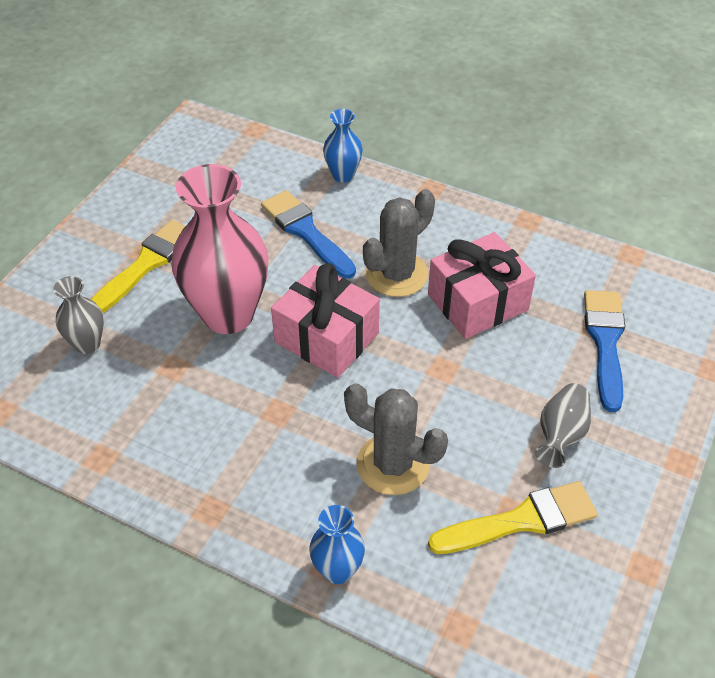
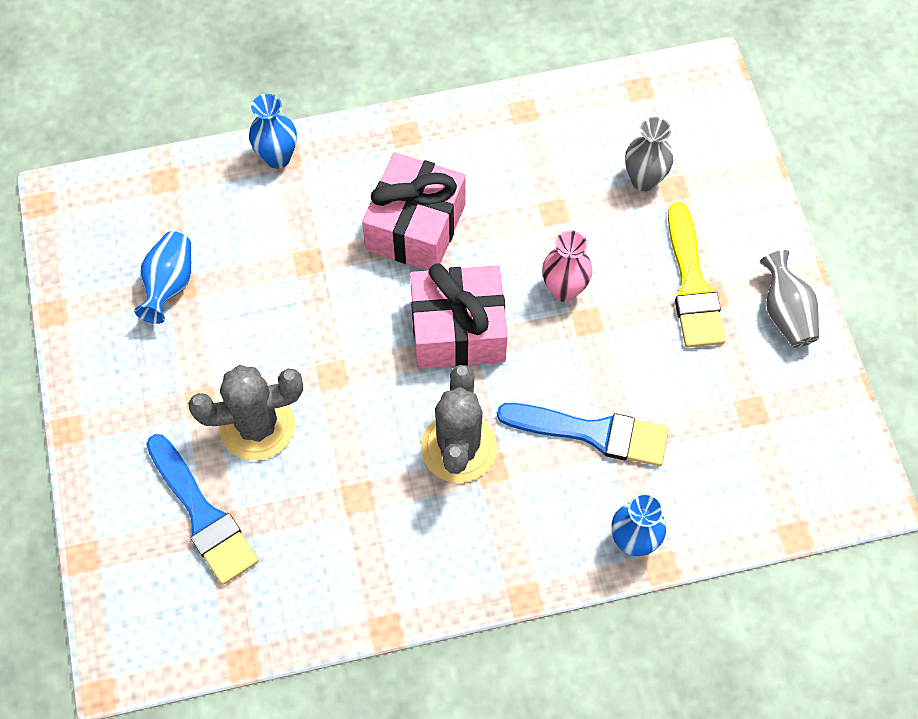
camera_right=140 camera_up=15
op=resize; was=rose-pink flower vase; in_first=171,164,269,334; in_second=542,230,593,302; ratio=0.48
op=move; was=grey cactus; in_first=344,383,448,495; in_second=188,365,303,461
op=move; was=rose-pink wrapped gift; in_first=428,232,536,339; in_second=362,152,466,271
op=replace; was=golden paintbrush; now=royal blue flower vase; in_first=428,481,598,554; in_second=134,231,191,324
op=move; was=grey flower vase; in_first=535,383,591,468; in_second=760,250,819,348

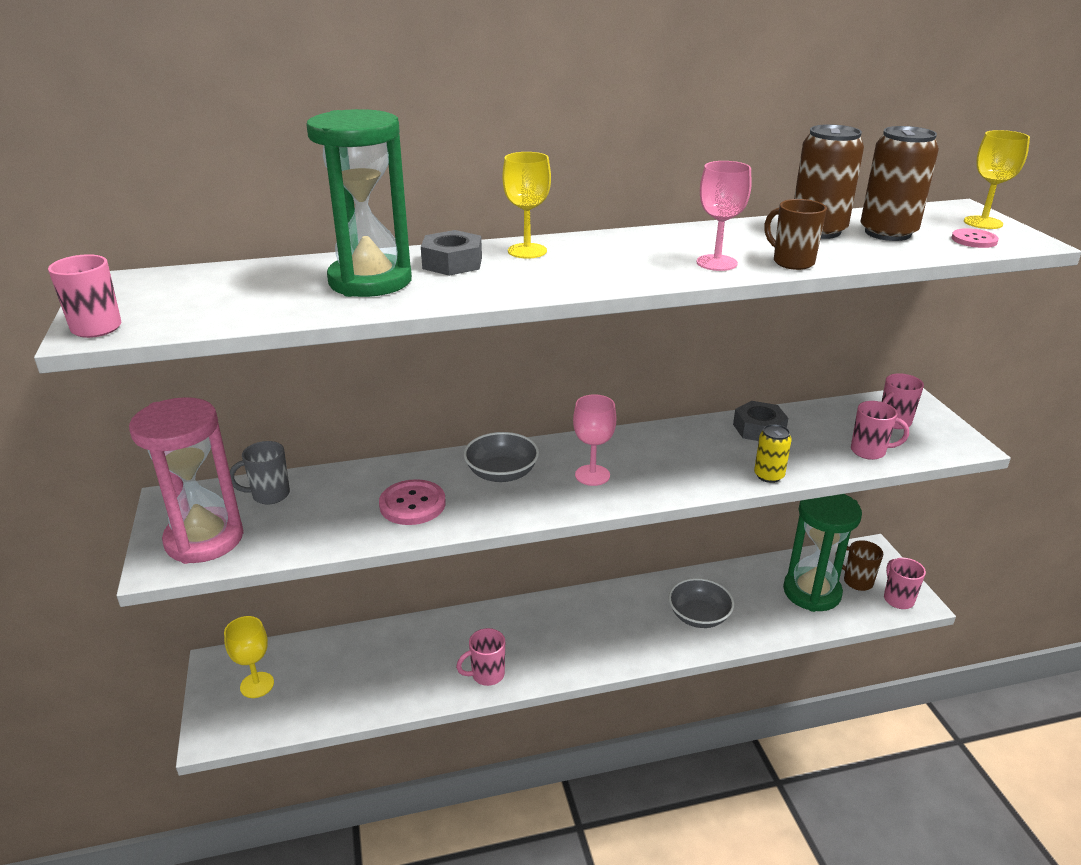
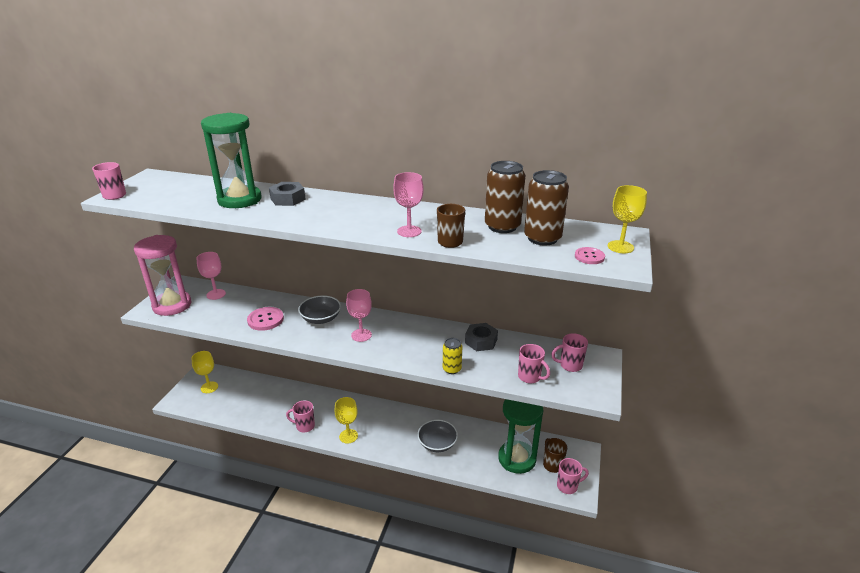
camera_right=30 camera_up=0
op=replace; was=grey mug; now=rose-pink goblet; in_first=230,441,290,504; in_second=196,252,226,300
op=move; was=golden goblet; in_first=502,152,551,259; in_second=334,397,358,444
op=rotate; was=rose-pink mug; in_first=884,558,926,609; in_second=557,458,589,494; clockwise=60

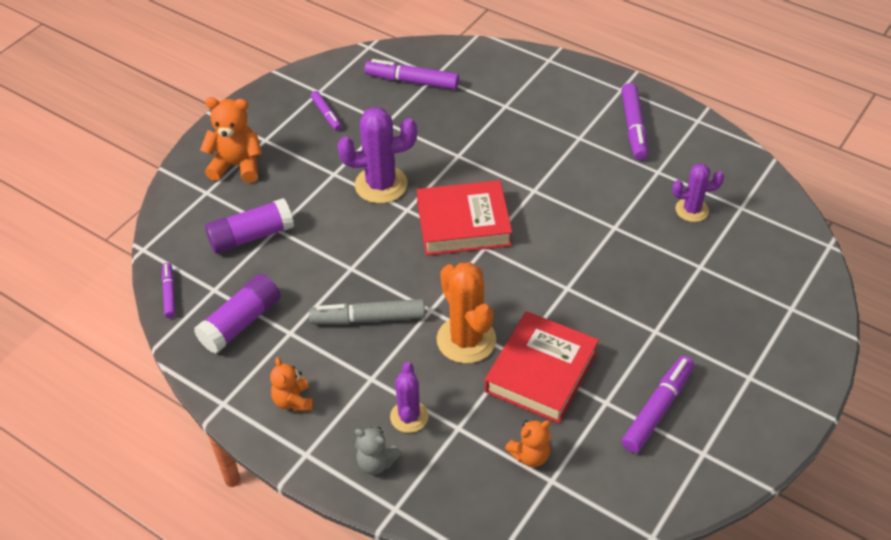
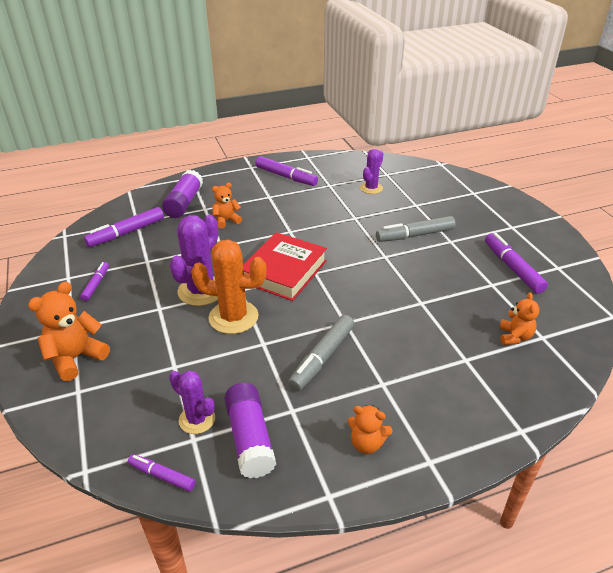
camera_right=-55 camera_up=-10
op=move; was=royal purple stick of glue; in_first=205,198,294,254; in_second=162,170,203,218
op=rotate; was=royal purple marker; in_first=311,91,342,131; in_second=80,262,109,301; clockwise=-90
op=delete; was=grey teddy bear; in_first=355,427,402,475
op=move; was=royal purple cactus; in_first=390,362,429,433; in_second=169,371,215,434
op=move; was=orange cactus; in_first=437,262,496,364; in_second=191,240,266,334
op=delete; was=crimson book; in_first=485,311,599,423
op=insert; now=orange teddy bear; in_second=212,183,242,229
op=insert; now=grey marker; in_second=376,216,455,242

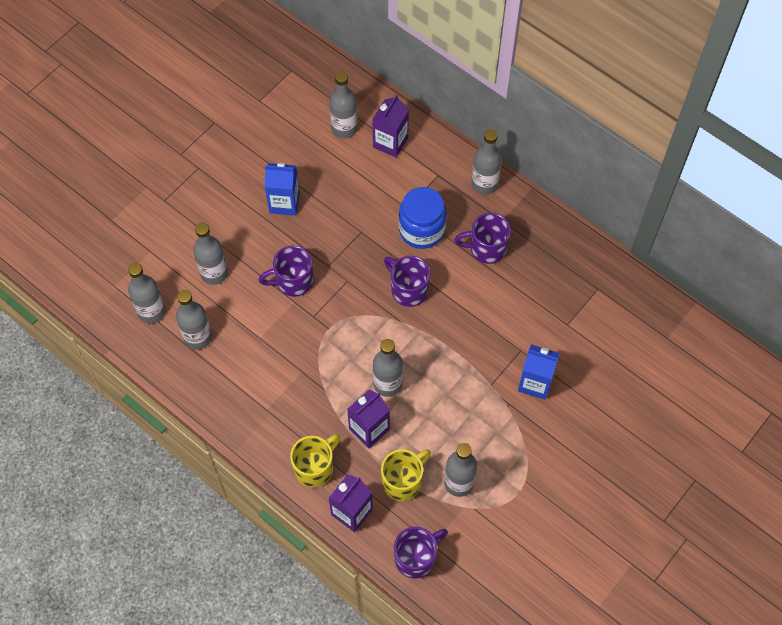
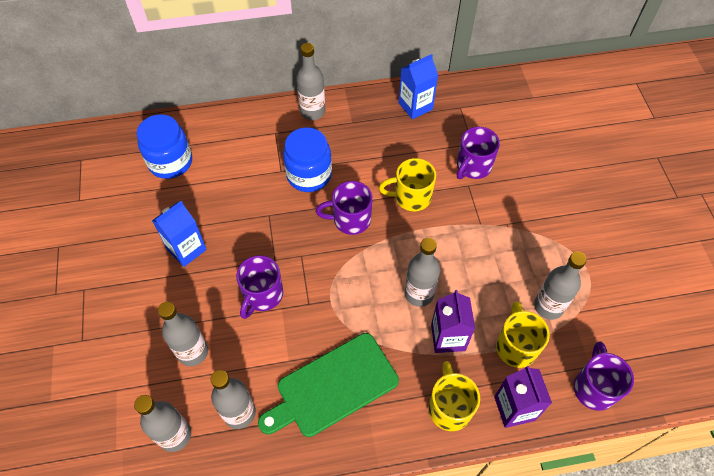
camera_right=-50 camera_up=-5
op=replace; was=grey drink bottle; now=royal blue jam jar; in_first=329,71,357,139; in_second=136,114,192,179
op=delete; was=royal purple juice carton; in_first=372,95,409,157
op=move; was=royal purple mug; in_first=454,213,511,264; in_second=457,127,500,179
op=move; was=royal blue juice carton; in_first=518,345,560,400; in_second=399,54,438,119
op=insert; now=leaf-green chopping board; in_second=258,333,399,437
op=insert; now=golden mug; in_second=379,158,436,211

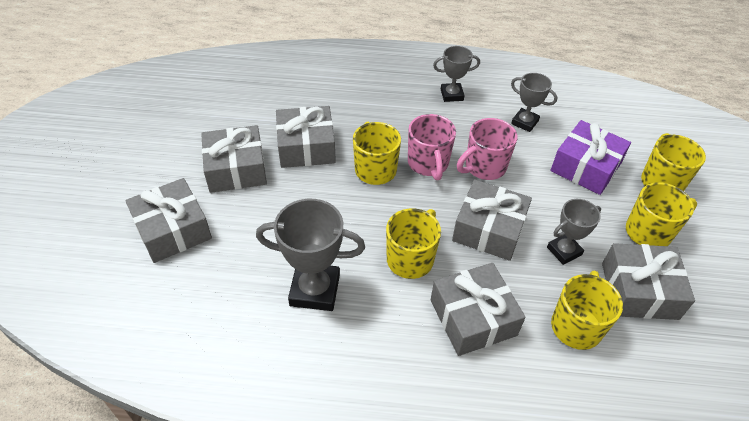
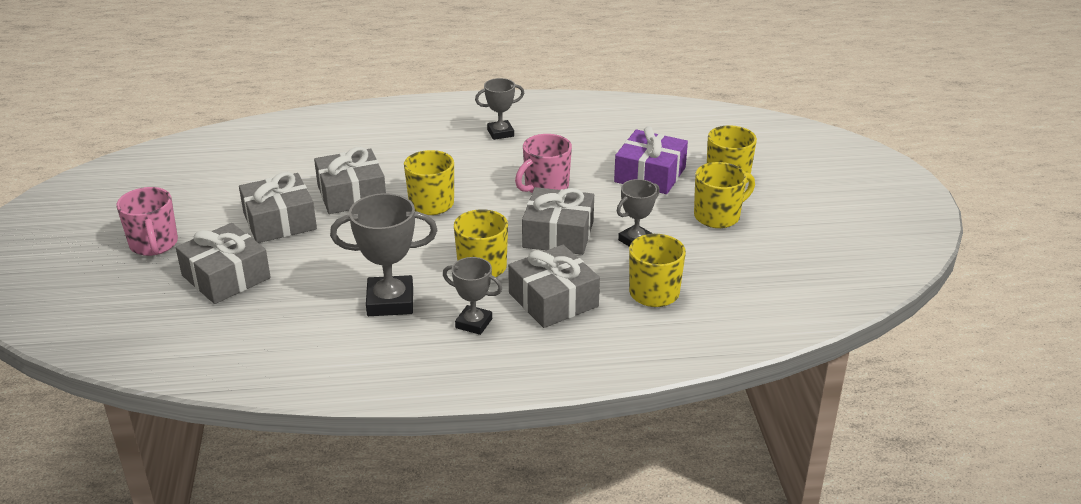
camera_right=-10 camera_up=-15
op=move; was=rose-pink mug; in_first=408,114,456,180; in_second=116,187,178,256
op=move; was=grey prize cup; in_first=511,73,557,132; in_second=443,257,502,335
op=delete; was=grey wrapped gift; in_first=602,243,695,320

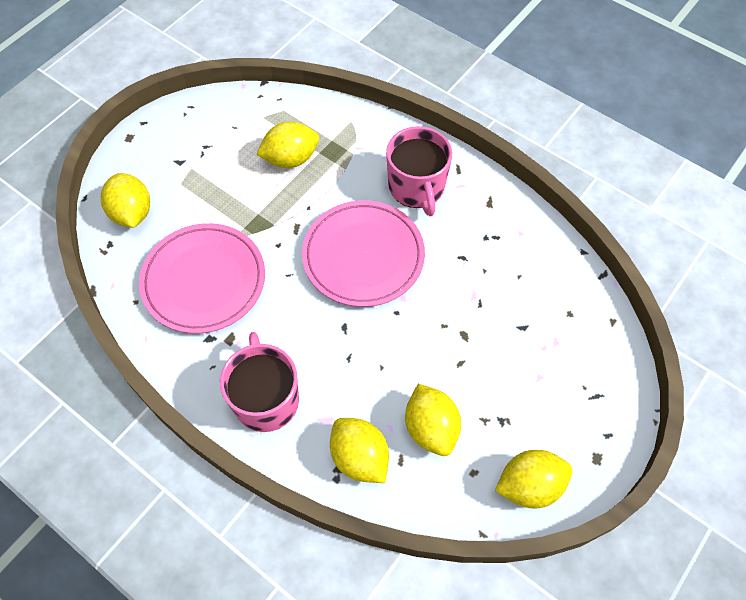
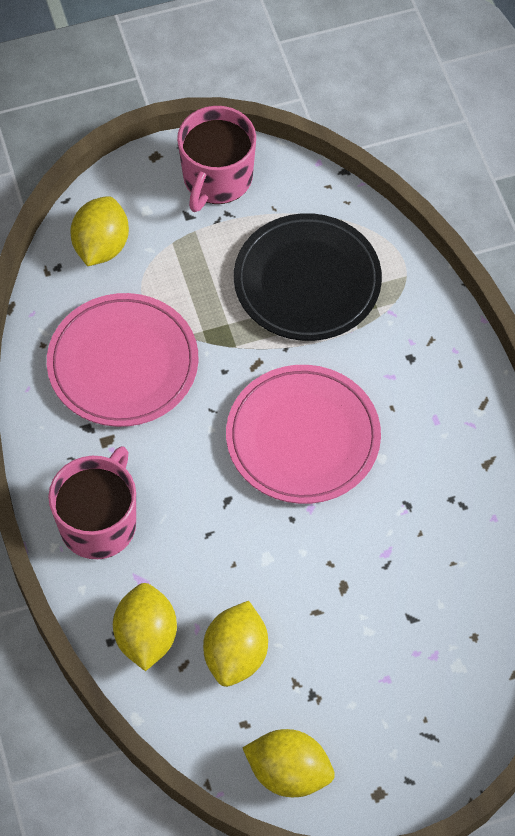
camera_right=35 camera_up=0
op=replace; was=golden citrus fruit; now=ebony dinner plate; in_first=256,121,319,168; in_second=234,213,382,341
op=move; was=rose-pink mug; in_first=386,126,452,216; in_second=177,106,256,212

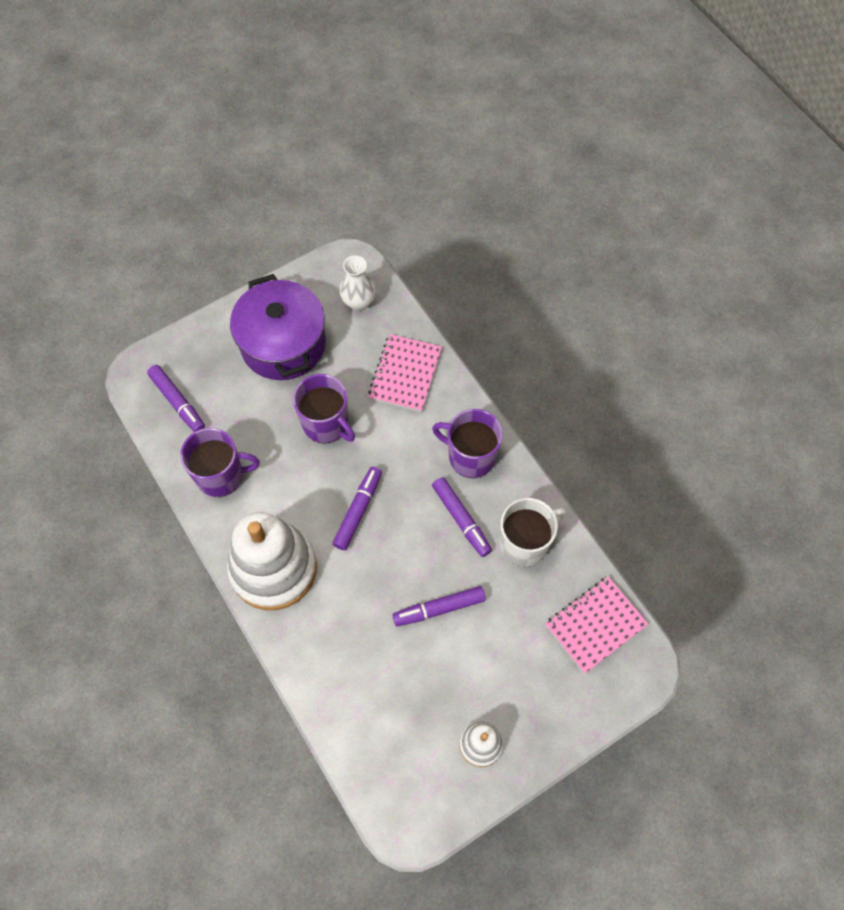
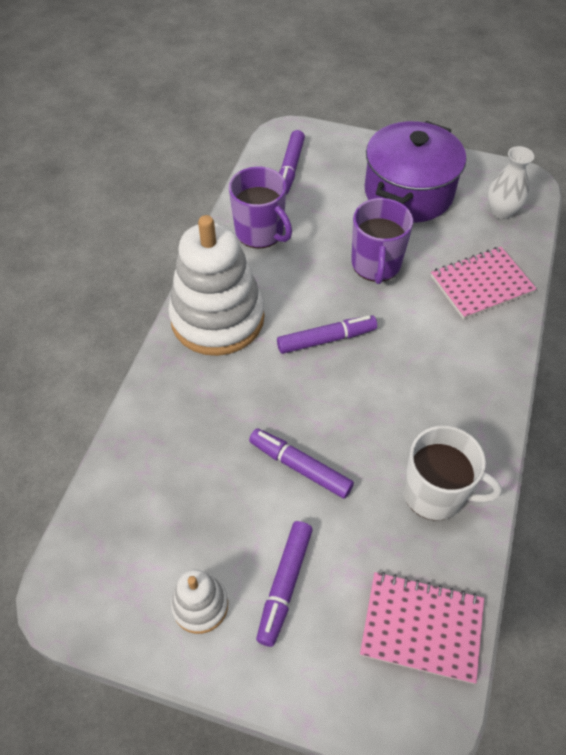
camera_right=50 camera_up=-10
op=delete; was=royal purple mug; in_first=432,409,503,478
op=move; was=royal purple marker; in_first=432,477,492,557; in_second=256,521,312,647

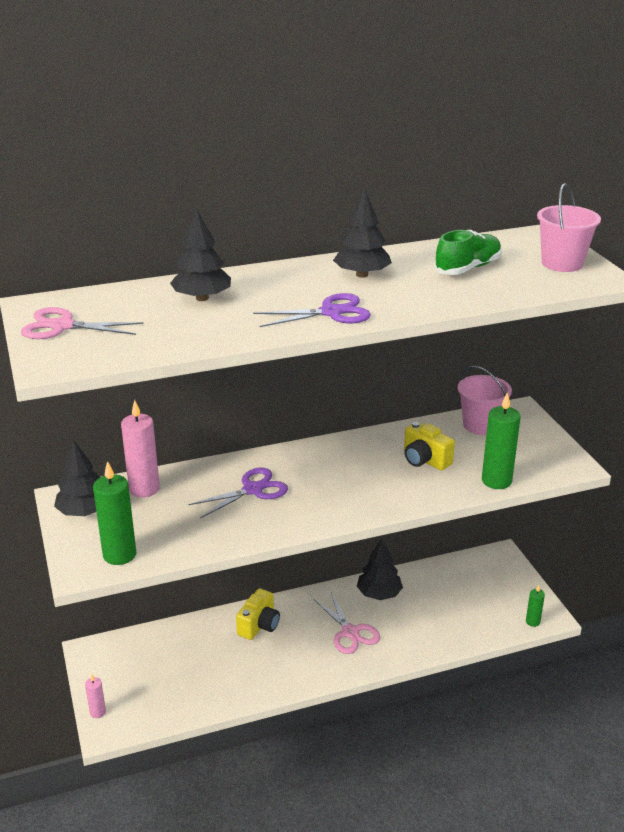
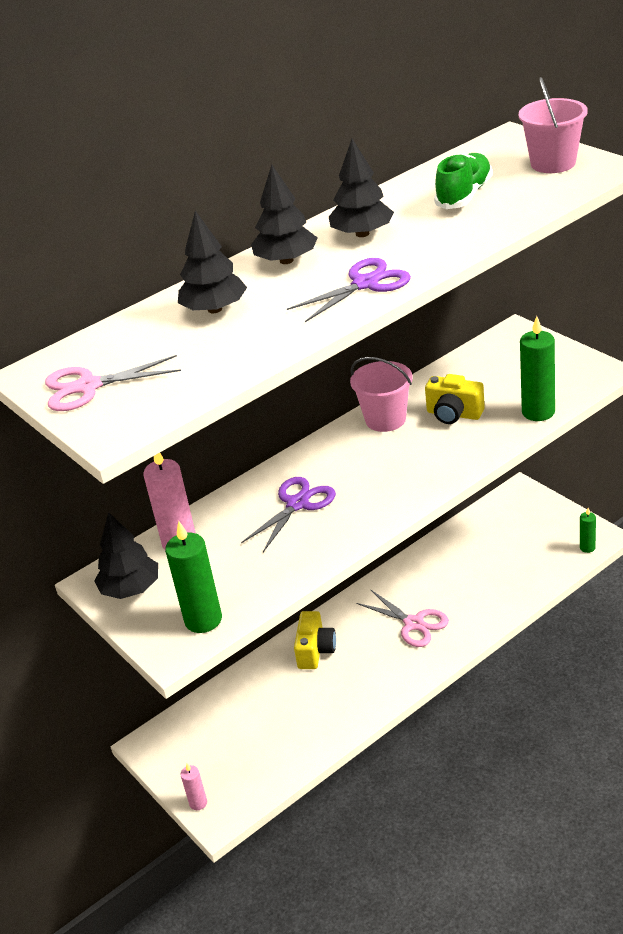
camera_right=-15 camera_up=5
op=move; was=ebony tree; in_first=357,539,403,600; in_second=251,165,317,264
op=move; was=rose-pink pail; in_first=458,366,512,435; in_second=350,357,413,432

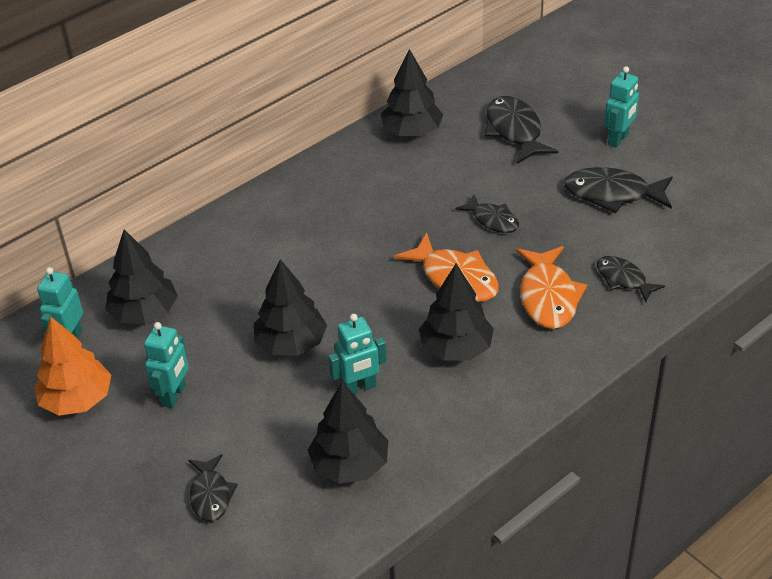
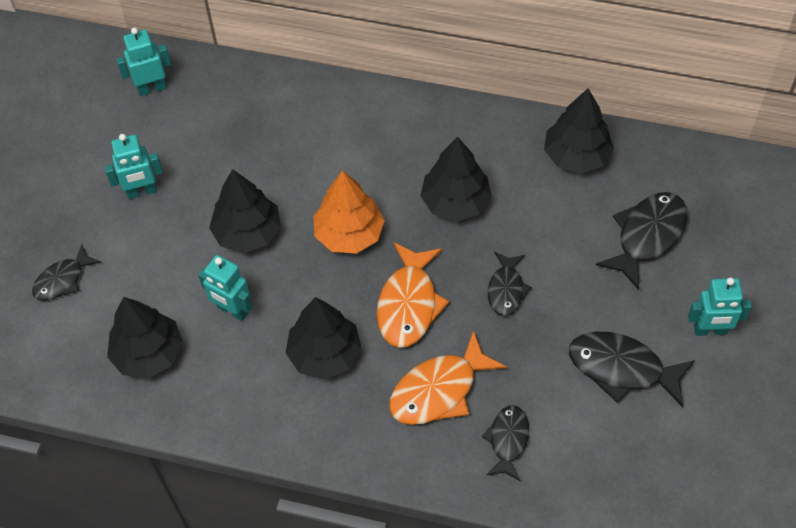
camera_right=55 camera_up=15
op=move; was=orange tree; in_first=34,317,111,416; in_second=313,170,385,254
op=move; was=ebony tree; in_first=105,229,178,324; in_second=421,137,492,222
op=rotate; was=ebony toy fish; in_first=564,167,673,213; in_second=569,332,695,407; clockwise=-45

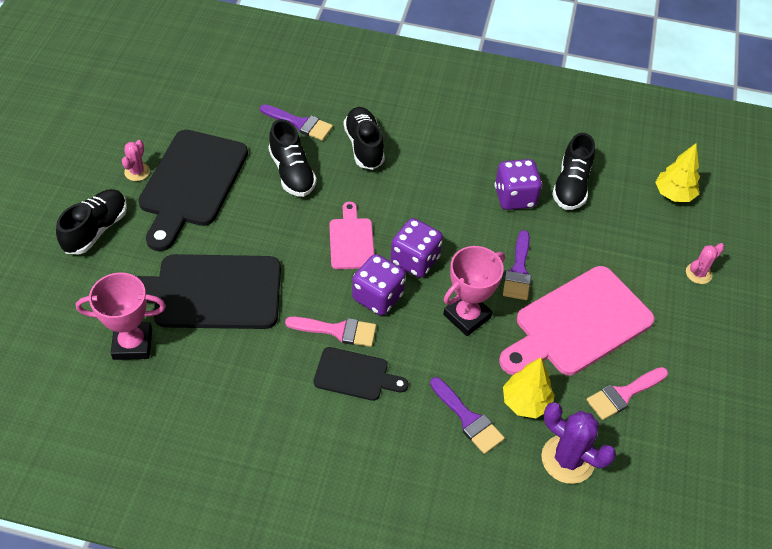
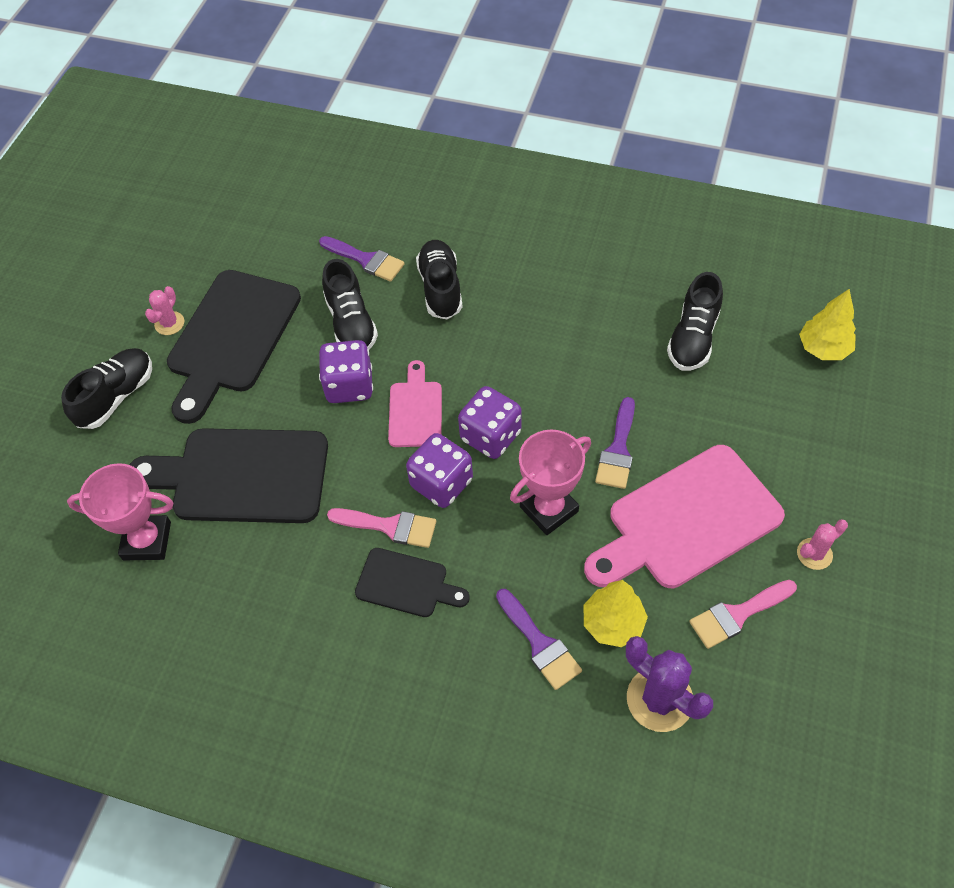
camera_right=10 camera_up=5
op=move; was=royal purple die; in_first=495,159,542,210; in_second=319,340,373,403
op=move; was=rose-pink cactus; in_first=686,243,724,284; in_second=797,519,848,570

